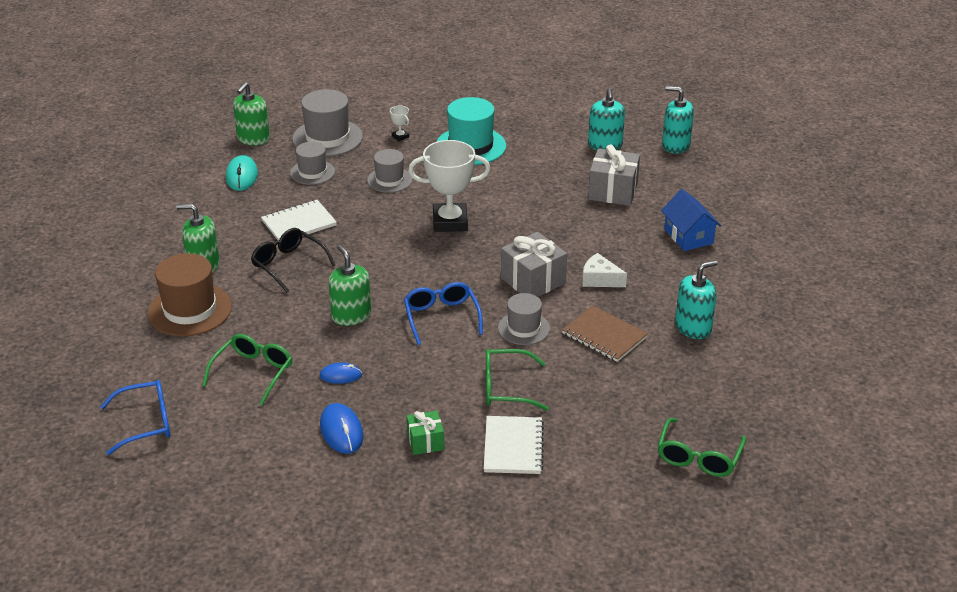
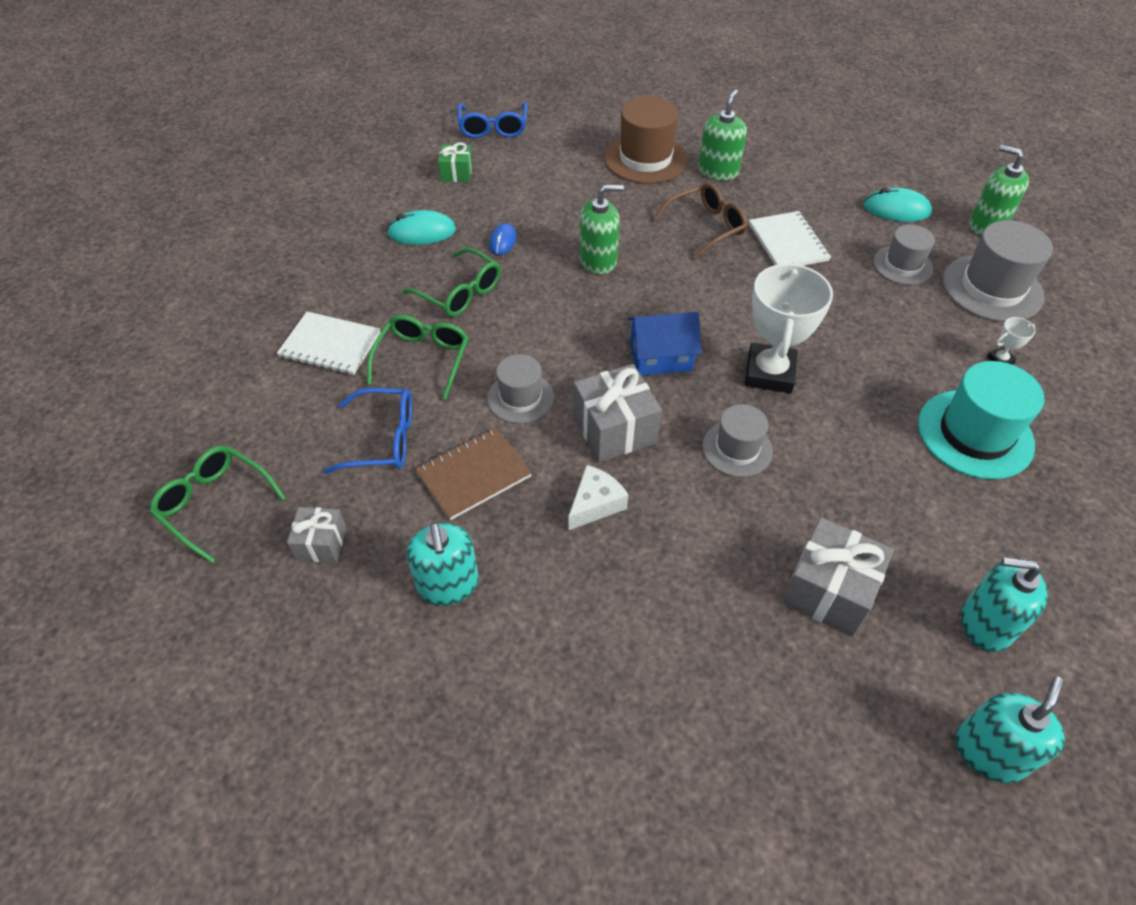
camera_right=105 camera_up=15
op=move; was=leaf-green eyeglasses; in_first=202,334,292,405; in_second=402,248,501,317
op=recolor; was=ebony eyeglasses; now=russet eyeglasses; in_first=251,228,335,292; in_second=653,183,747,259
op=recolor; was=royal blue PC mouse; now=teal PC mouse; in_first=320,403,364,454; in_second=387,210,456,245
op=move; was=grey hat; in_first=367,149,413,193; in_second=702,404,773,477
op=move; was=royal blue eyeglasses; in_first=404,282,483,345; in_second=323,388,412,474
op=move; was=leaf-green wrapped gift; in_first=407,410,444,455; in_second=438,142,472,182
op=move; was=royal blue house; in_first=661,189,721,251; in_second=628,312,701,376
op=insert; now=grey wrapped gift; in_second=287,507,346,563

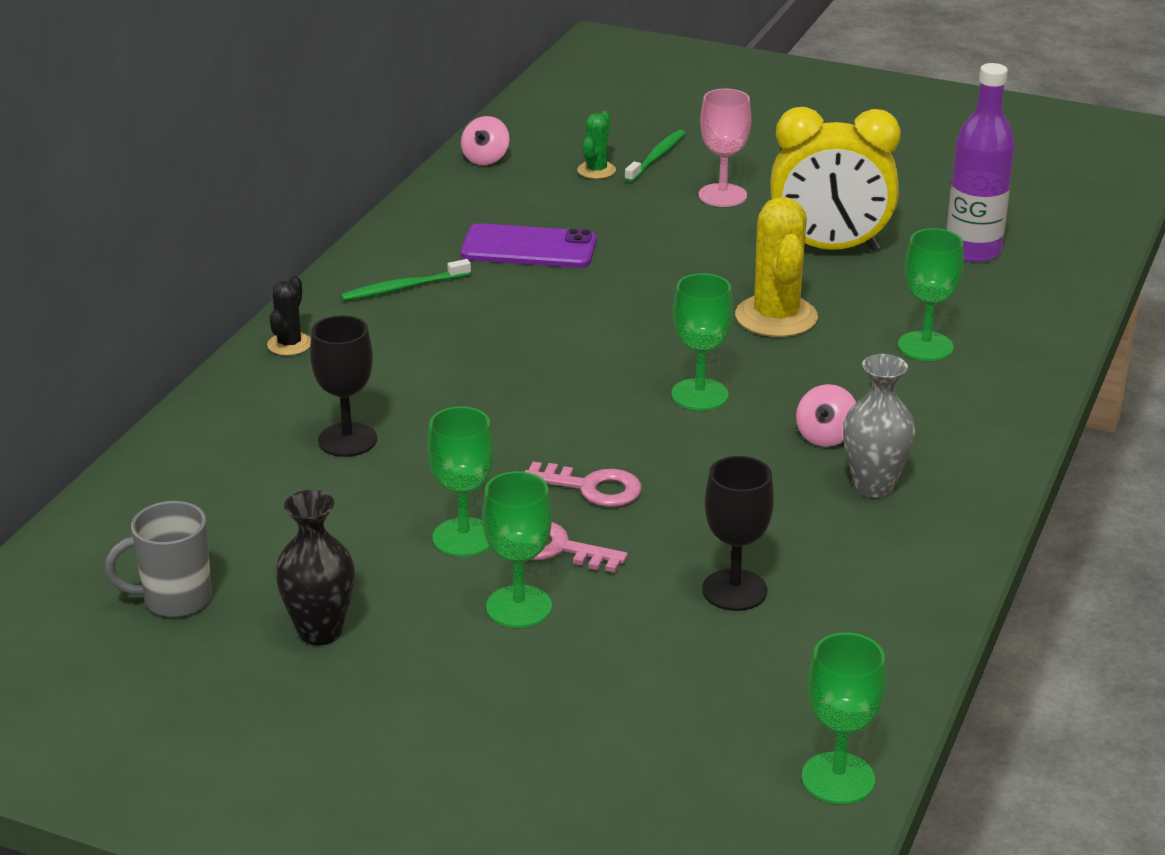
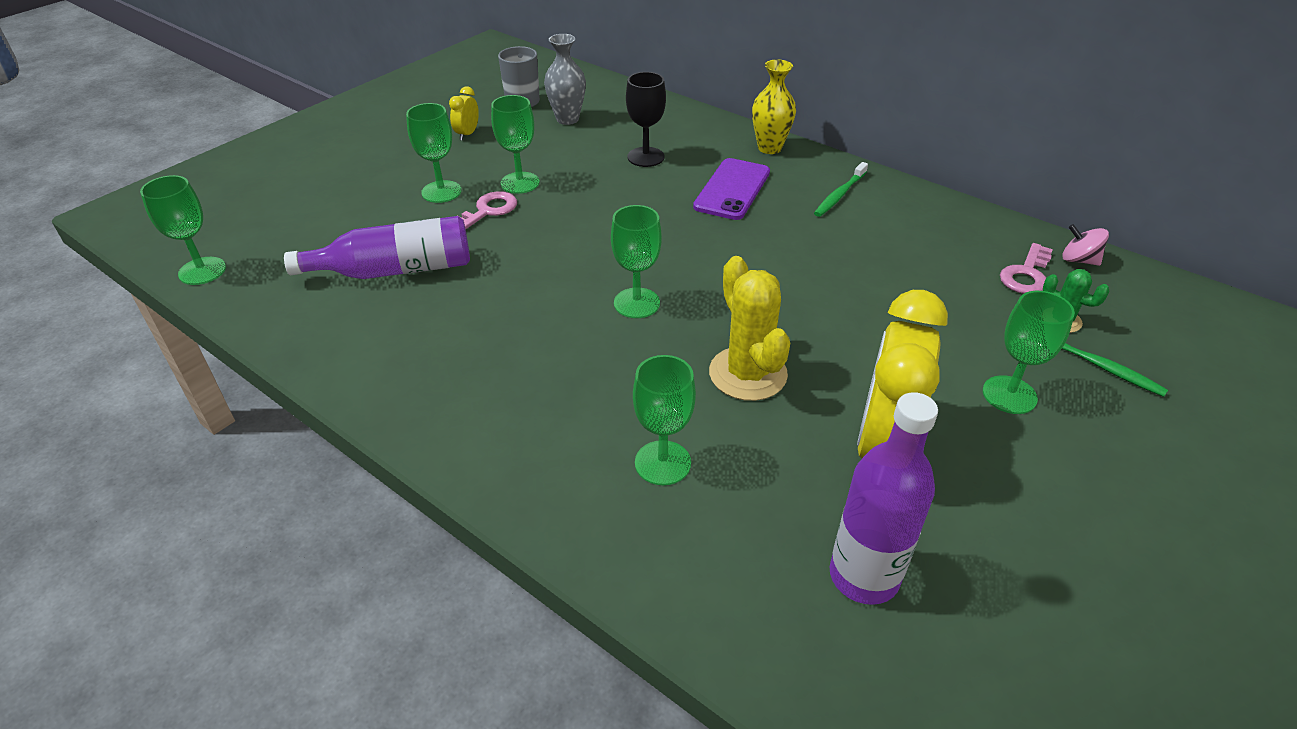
camera_right=105 camera_up=10
op=replace; was=ebony cactus; now=golden flower vase; in_first=267,276,311,356; in_second=752,59,796,154
op=replace; was=ebony flower vase; now=golden bedside clock; in_first=275,490,355,645; in_second=449,86,479,141
op=rotate; was=leaf-green tooth brush; in_first=341,259,471,301; in_second=814,162,868,217; clockwise=-135
op=move; was=royal purple phone; in_first=461,223,597,268; in_second=693,158,770,220
op=move; was=rose-pink key; in_first=525,462,642,507; in_second=1000,243,1053,294
op=recolor; was=rose-pink goblet; now=leaf-green goblet; in_first=698,89,751,207; in_second=983,291,1075,414
op=replace; was=ebony goblet; now=royal purple drink bottle; in_first=702,456,774,611; in_second=284,216,470,279
op=rotate; was=golden cactus; in_first=735,197,818,337; in_second=709,256,790,401; clockwise=60
op=delete; was=rose-pink whirligig; in_first=796,384,856,447
op=move; was=grey flower vase; in_first=843,354,915,498; in_second=544,34,586,125

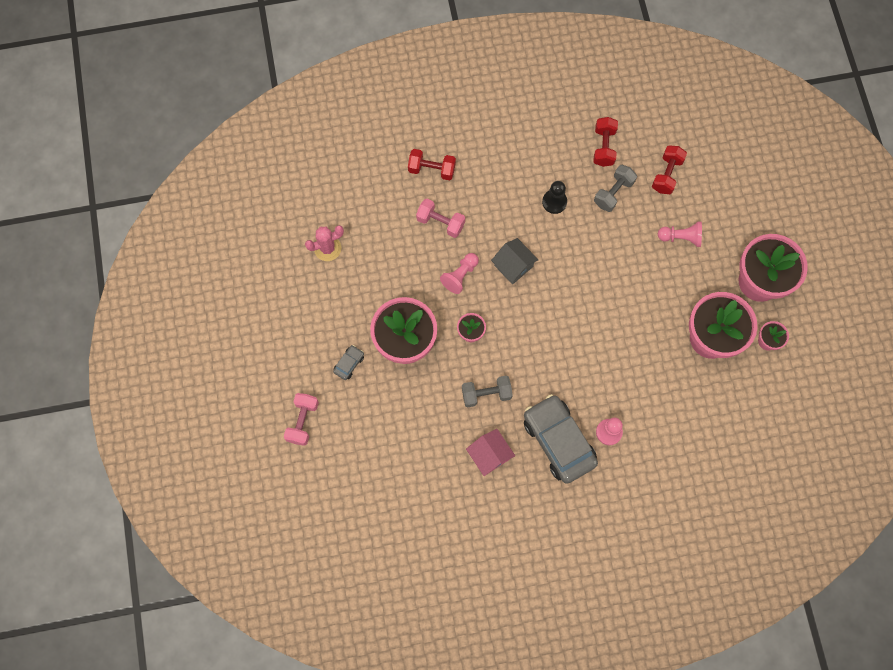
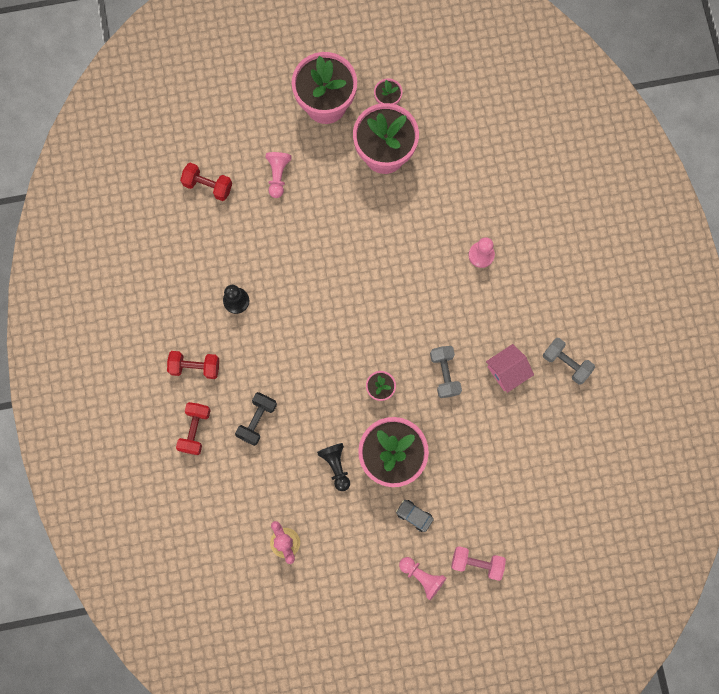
camera_right=-90 camera_up=5
op=recolor; was=rose-pink dumbbell; now=ebony dumbbell; in_first=416,199,465,238; in_second=235,392,277,446
op=move; was=rose-pink game pawn; in_first=440,253,479,294; in_second=399,557,446,600
op=delete; was=grey house; in_first=491,238,538,284
op=delete; was=grey car; in_first=524,394,598,484
op=move; was=crimson dumbbell; in_first=593,117,618,167; in_second=167,351,219,379
op=move; was=grey dumbbell; in_first=594,165,637,212; in_second=543,338,595,384
op=insert; now=ebony game pawn; in_second=317,443,350,491

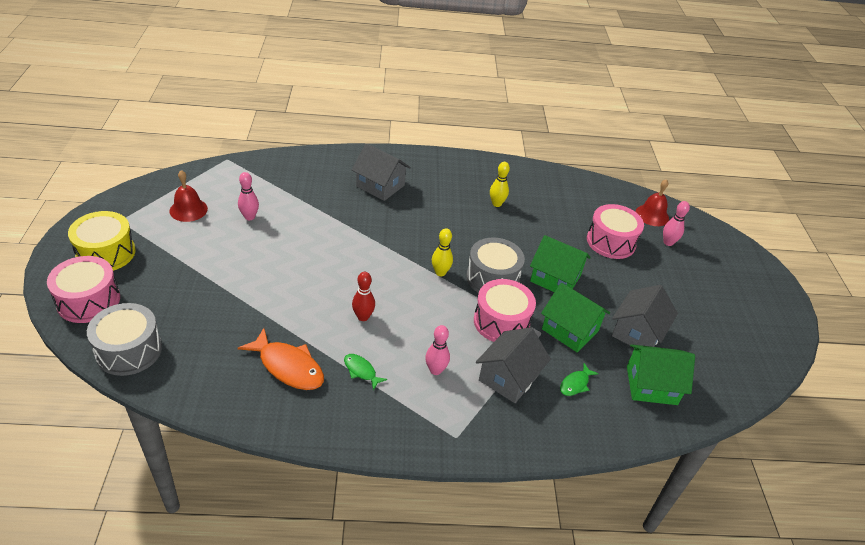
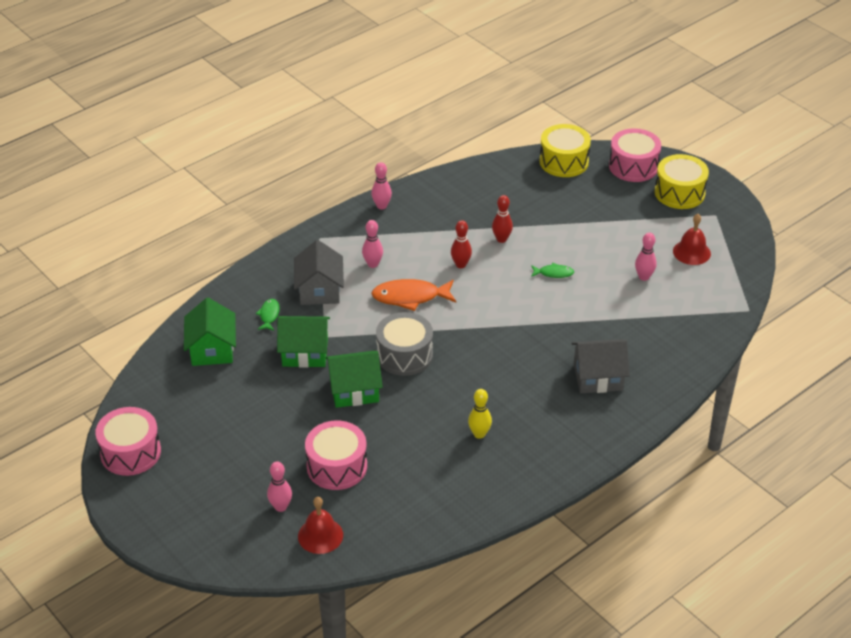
camera_right=145 camera_up=0
op=recolor; was=grey toy drum; now=golden toy drum; in_first=87,303,162,376; in_second=539,124,591,177
op=move; was=orange toy fish; in_first=238,328,324,390; in_second=371,279,456,311
op=move; was=leaf-green toy fish; in_first=344,354,387,390; in_second=531,263,574,278
op=delete; was=golden skittle; in_first=432,228,453,276
op=move; was=rose-pink toy drum; in_first=474,279,536,342; in_second=95,407,161,476
op=delete; was=grey house; in_first=612,285,678,347
op=rotate; was=leaf-green house; in_first=627,344,695,405; in_second=184,298,236,366; clockwise=-60
op=insert; now=rose-pink skittle; in_second=371,162,392,209
op=insert; now=crimson skittle; in_second=492,195,513,243

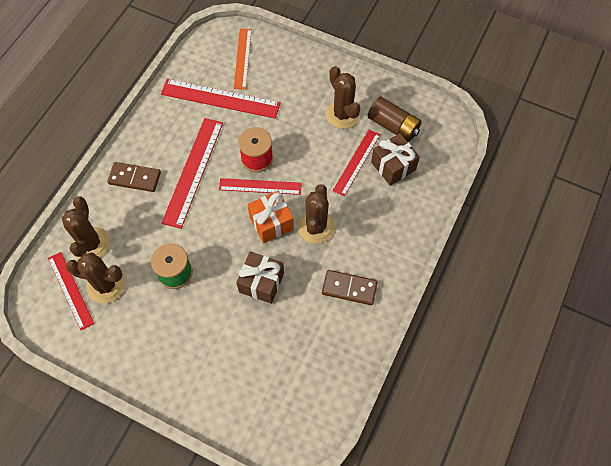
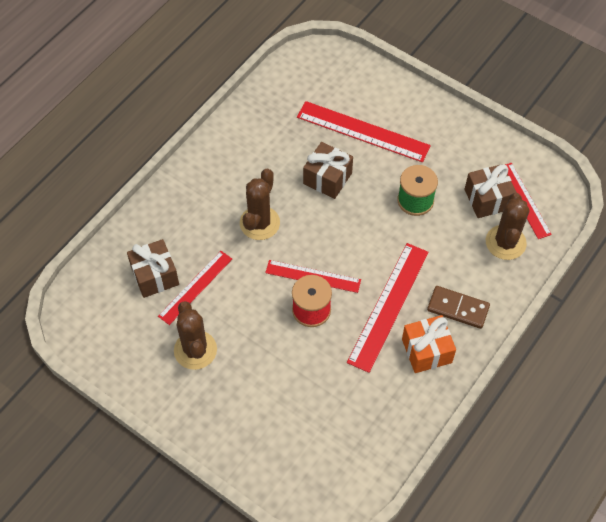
camera_right=-170 camera_up=-5
op=replace; was=russet cactus; now=russet wrapped gift; in_first=66,252,125,303; in_second=464,164,517,218
op=move; was=crimson straightedge; in_first=161,79,281,119; in_second=297,101,431,162
op=delete; was=orange straightedge; in_first=234,29,252,89
op=move; was=orange wrapped gift; in_first=247,191,294,243; in_second=402,315,456,373
op=delete; was=russet domino; in_first=322,270,378,305
op=delete; was=russet AA battery; in_first=368,96,422,142

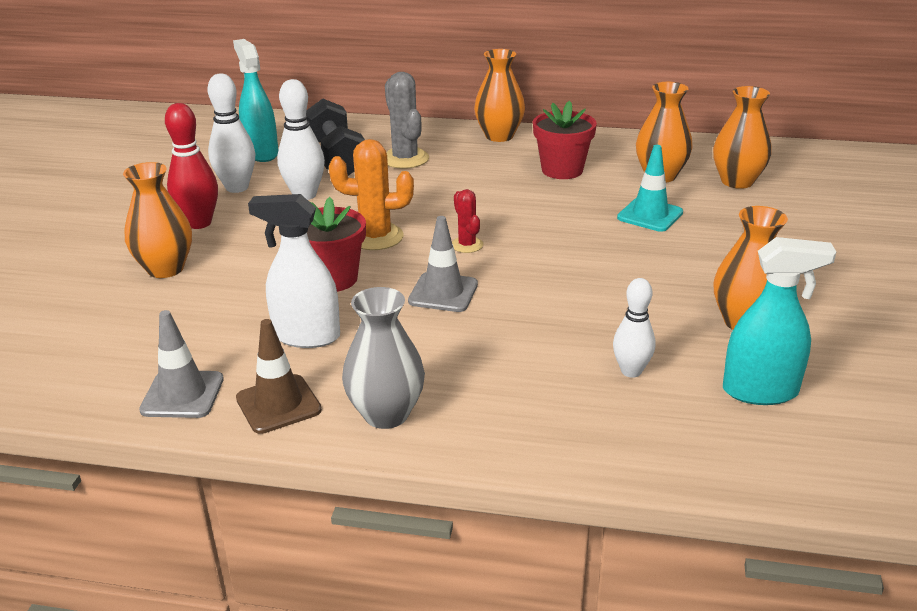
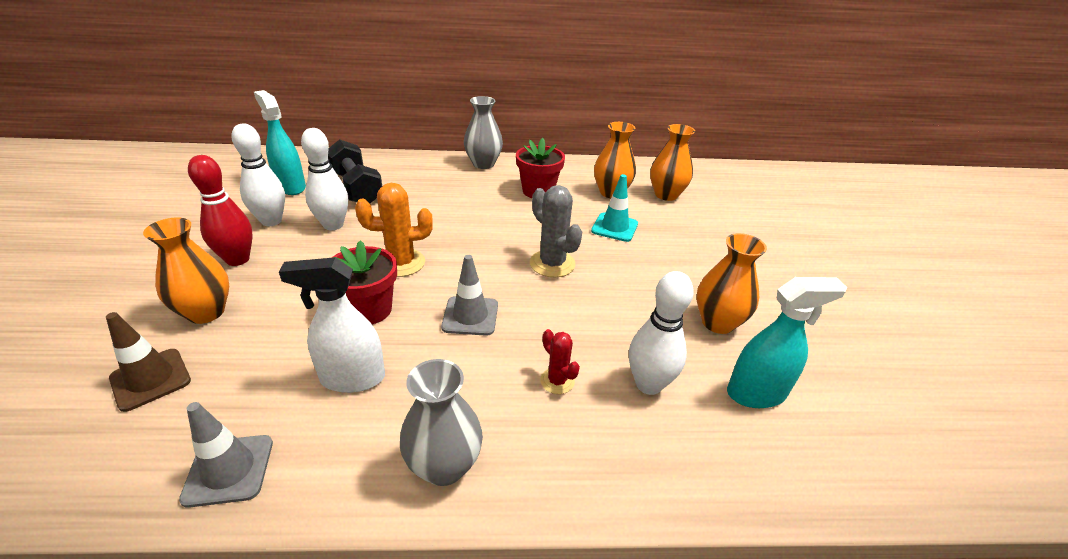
camera_right=-15 camera_up=5
op=move; was=russet traffic cone; in_first=236,319,322,434; in_second=106,312,191,412
op=move; was=grey cactus; in_first=385,72,429,169; in_second=530,185,582,277
op=move; was=crimson cactus; in_first=452,189,483,253; in_second=540,329,580,394
op=recolor; was=orange flower vase; now=grey flower vase; in_first=474,49,525,142; in_second=464,96,503,169
op=resize; was=white skittle; in_first=613,278,655,378; in_second=629,271,694,395; ratio=1.51

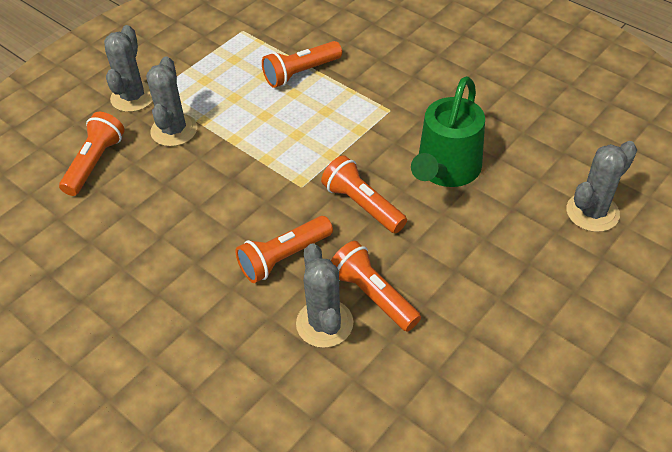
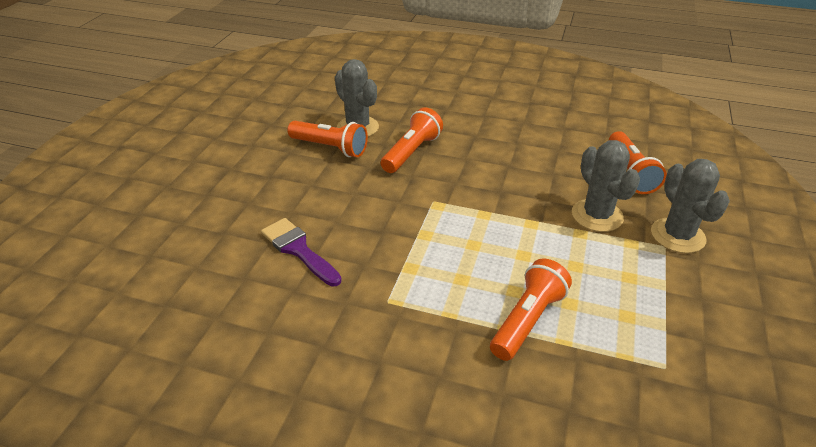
camera_right=155 camera_up=-10
op=delete; was=orange pocket torch; in_first=321,155,407,233
op=replace; was=leaf-green watering pot; now=royal purple paintbrush; in_first=411,76,485,187; in_second=261,218,342,286
op=delete; was=grey cactus; in_first=566,141,637,232

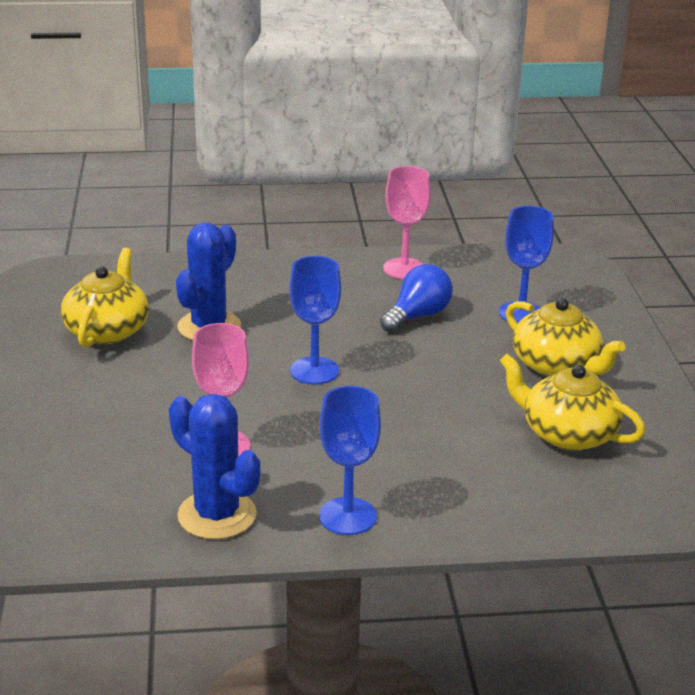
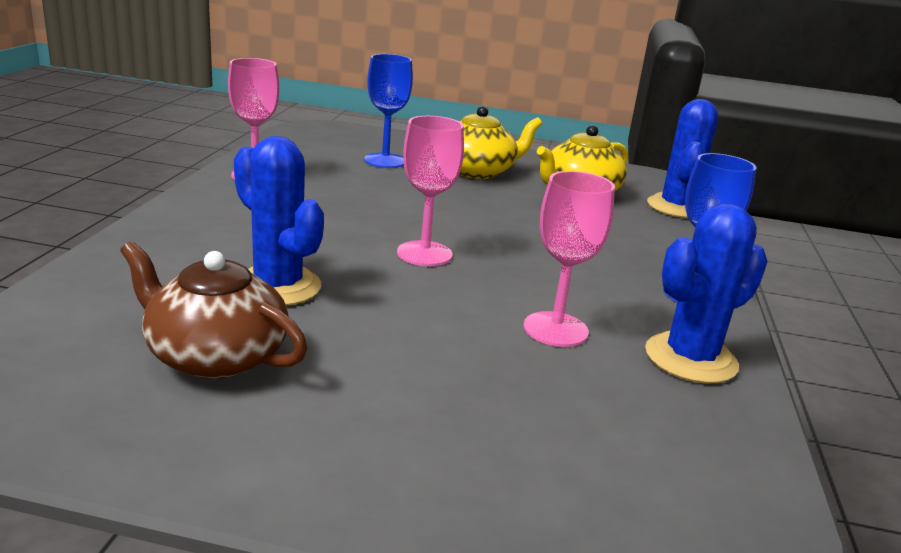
camera_right=-75 camera_up=-5
op=recolor; was=golden teapot; now=russet teapot; in_first=61,248,149,348; in_second=120,241,307,379
op=recolor; was=royal blue goblet; now=rose-pink goblet; in_first=289,256,341,384; in_second=397,116,464,266
op=delete; was=royal blue lightbulb; in_first=380,264,453,333
op=insert; now=royal blue cactus; in_second=647,99,719,218

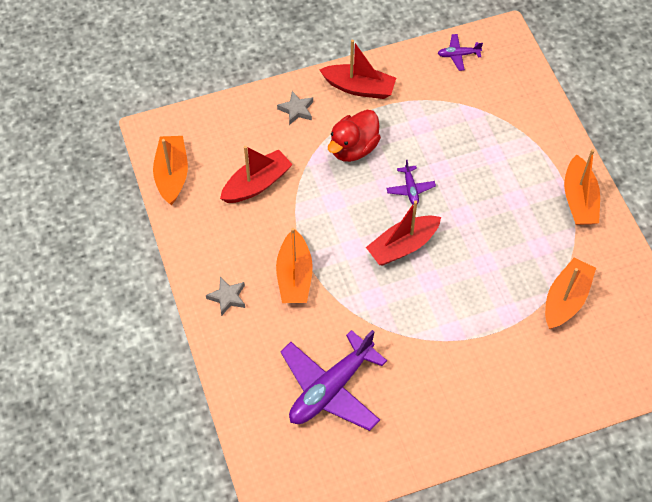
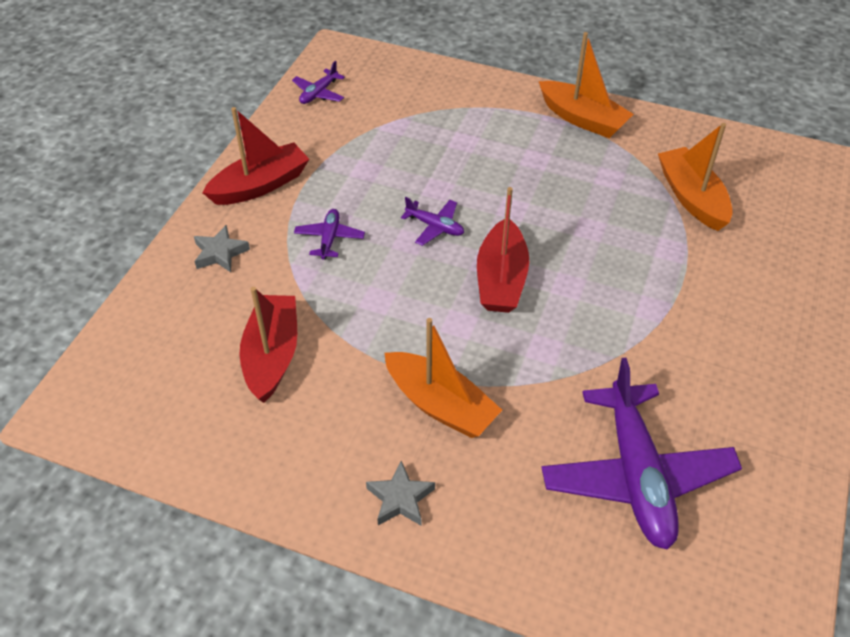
camera_right=-50 camera_up=-10
op=delete; was=orange boat; in_first=153,136,188,205
op=replace; was=crimson duck; now=royal purple plane; in_first=328,110,381,162; in_second=294,209,365,260

